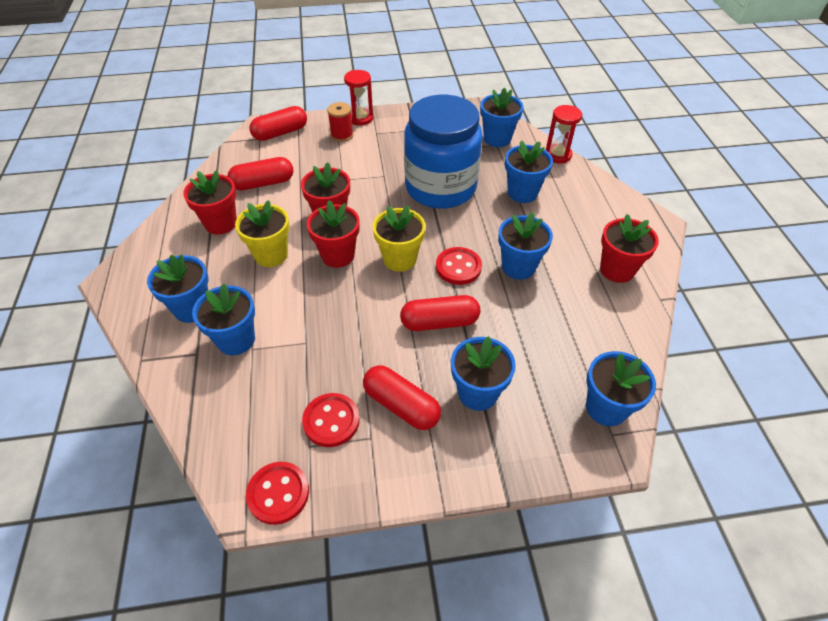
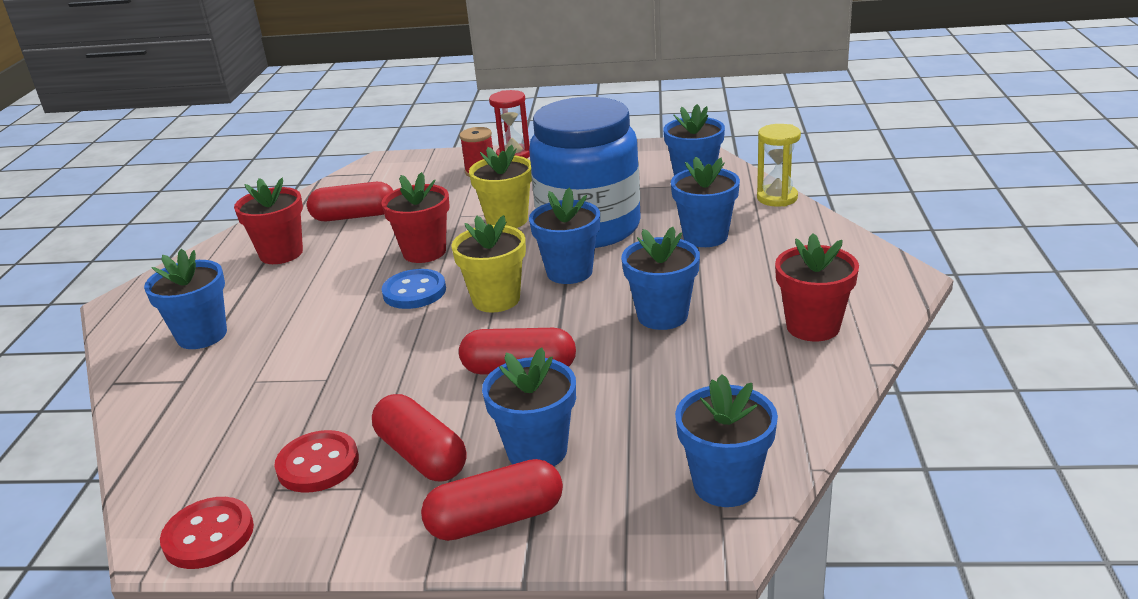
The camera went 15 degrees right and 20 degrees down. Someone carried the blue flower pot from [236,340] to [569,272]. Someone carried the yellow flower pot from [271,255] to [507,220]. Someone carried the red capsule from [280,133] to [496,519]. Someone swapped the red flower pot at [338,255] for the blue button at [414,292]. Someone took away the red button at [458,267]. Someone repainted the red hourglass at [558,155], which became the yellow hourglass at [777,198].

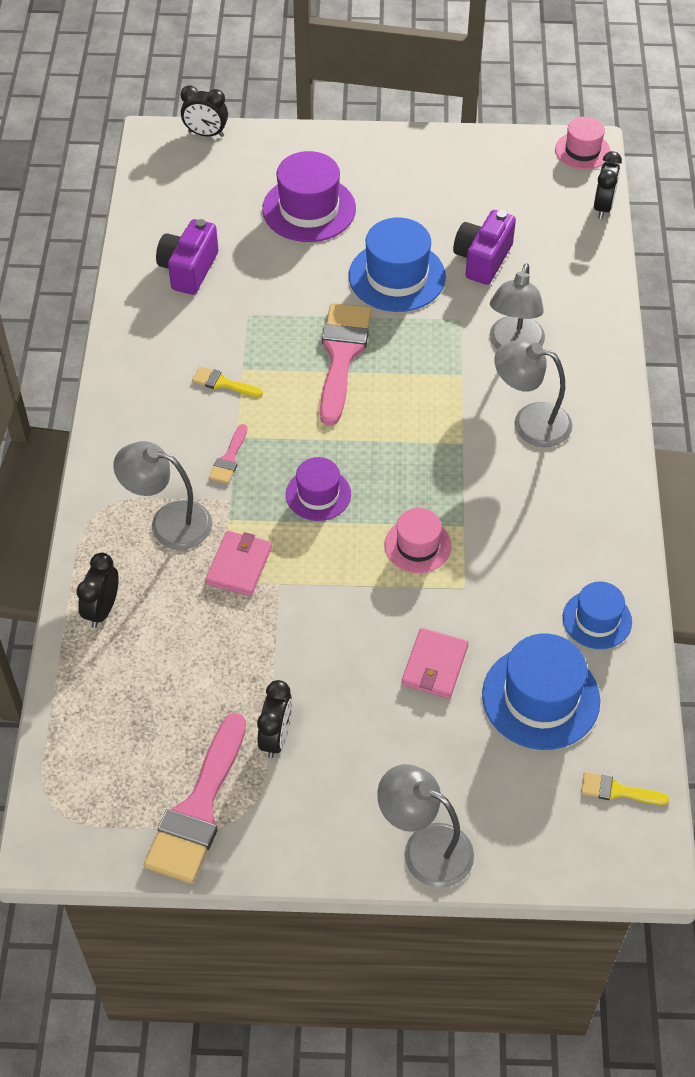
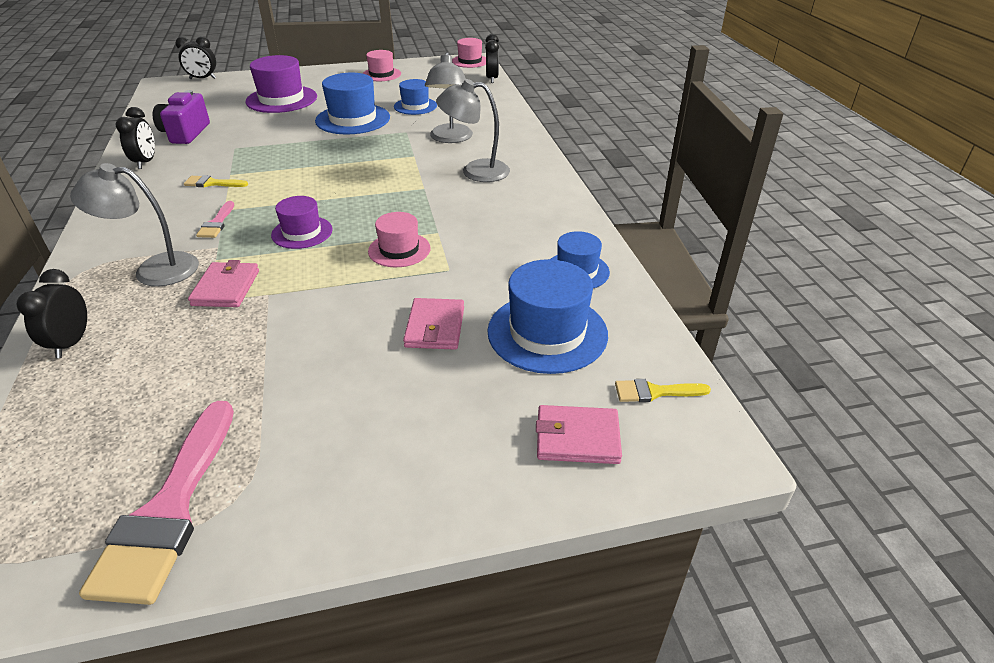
The camera went 15 degrees left and 15 degrees down. Someone carried the black clock from [276,737] to [146,162]. Someone took away the pink brush at [342,355]. Someone took away the grey lamp at [425,848]. Someone swapped the purple camera at [482,259] for the blue hat at [415,106]. Someone put down the pink hat at [381,74]. Someone put down the pink wallet at [577,438].

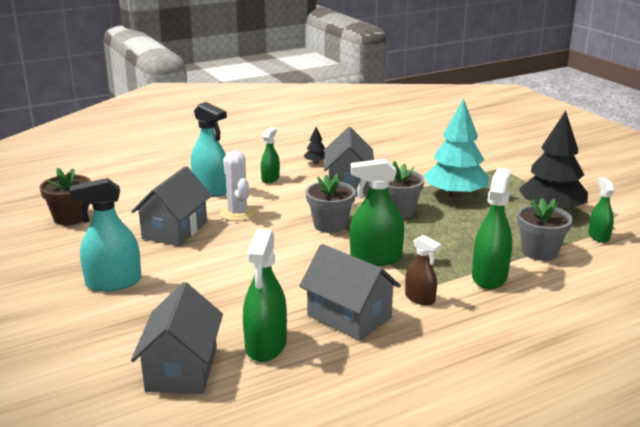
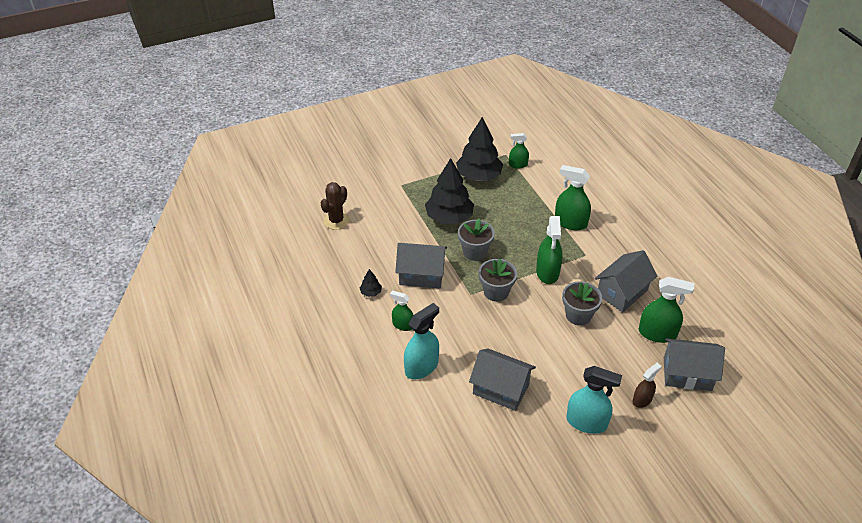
The camera went 85 degrees left and 20 degrees up. Someone took away the brown flower pot at [70,218]. Someone rotated the turquoise spray bottle at [113,282] by 60 degrees counterclockwise. Someone took away the white cactus at [237,213]. Someone carried the brown spray bottle from [420,298] to [642,400]. Someone repainted the turquoise tree at [455,195], which became the black tree at [449,217]. Someone carried the grey flower pot from [539,252] to [578,315]. Someone put down the brown cactus at [336,221].

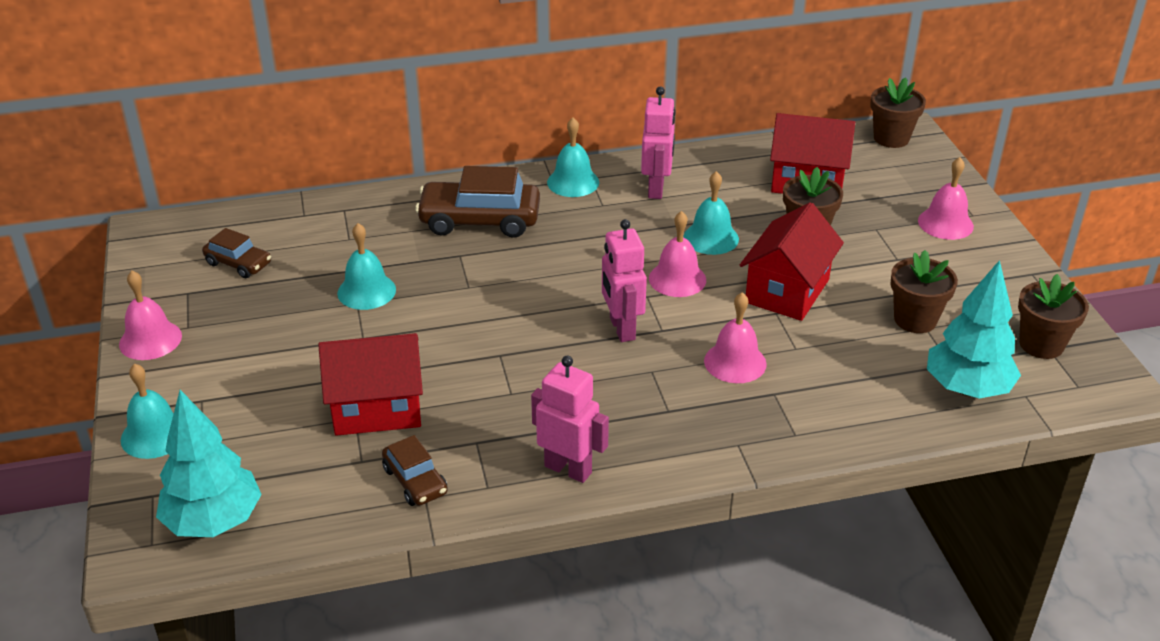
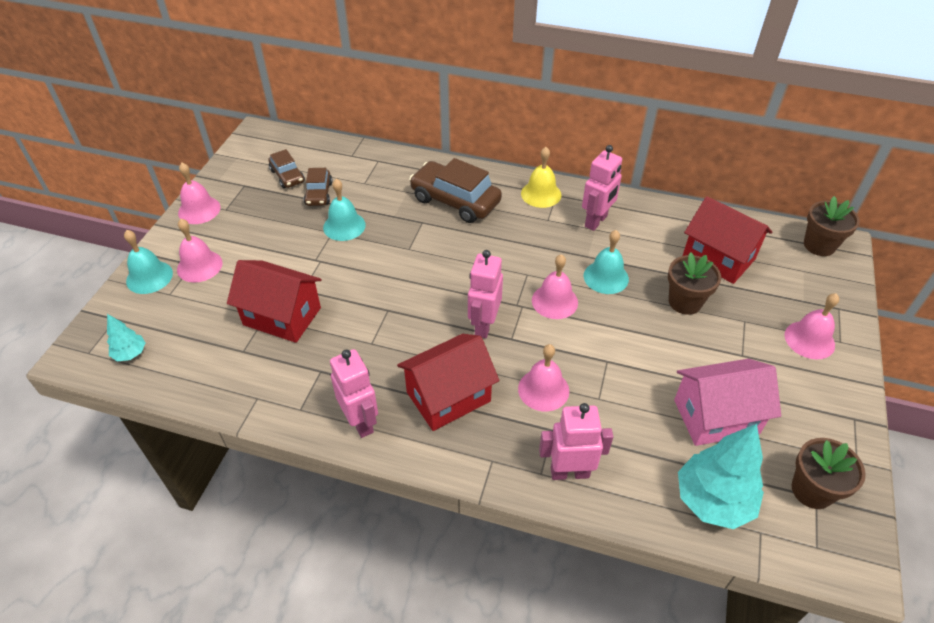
The camera went 30 degrees right and 10 degrees up. Someone scaled the turquoise tree at [214,521] by 0.50. Someone carried the brown car from [415,481] to [319,194]. Someone repainted the turquoise bell at [573,182], which became the yellow bell at [541,194]. Someone carried the red house from [787,291] to [448,396]. Someone swapped the brown flower pot at [915,319] for the pink house at [716,416]. Someone put down the pink bell at [199,266]. Someone put down the pink robot at [569,472].

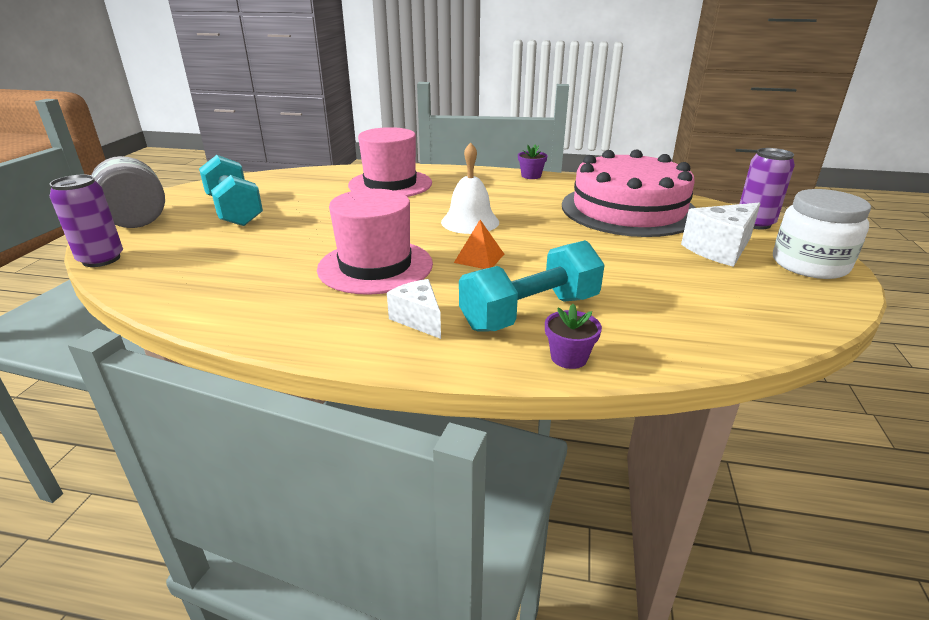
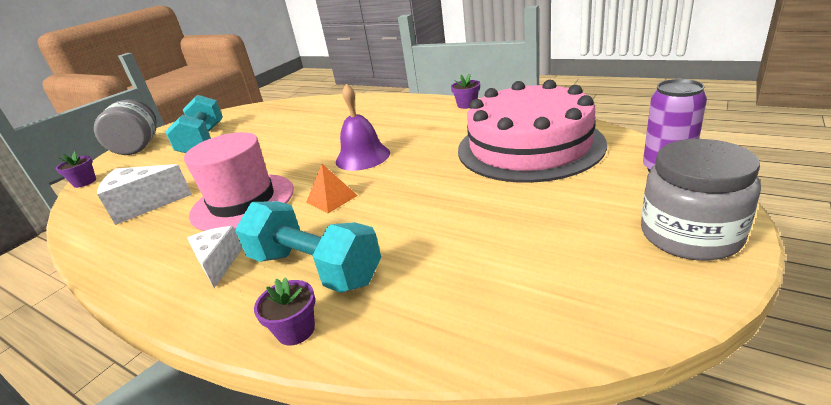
The camera went 25 degrees right and 0 degrees up. Someone swapped the purple can at [101,259] for the purple flower pot at [85,182]. Someone took away the pink hat at [390,184]. Someone repainted the white bell at [470,222], which became the purple bell at [362,157]. Someone rotated the turquoise dumbbell at [530,313] by 45 degrees clockwise. Someone carried the white cheese from [720,249] to [144,205]. Someone repainted the white jar at [809,264], which became the grey jar at [690,235].

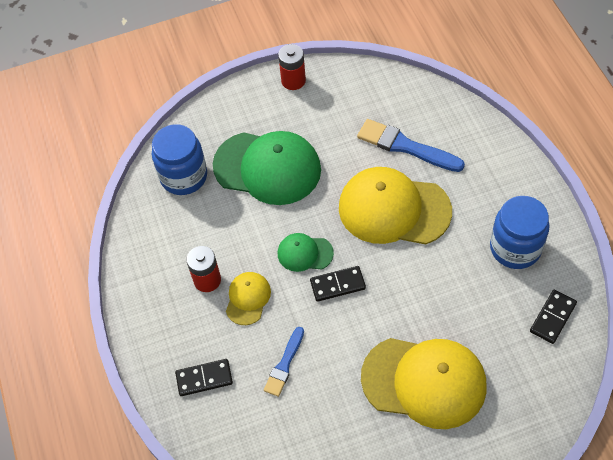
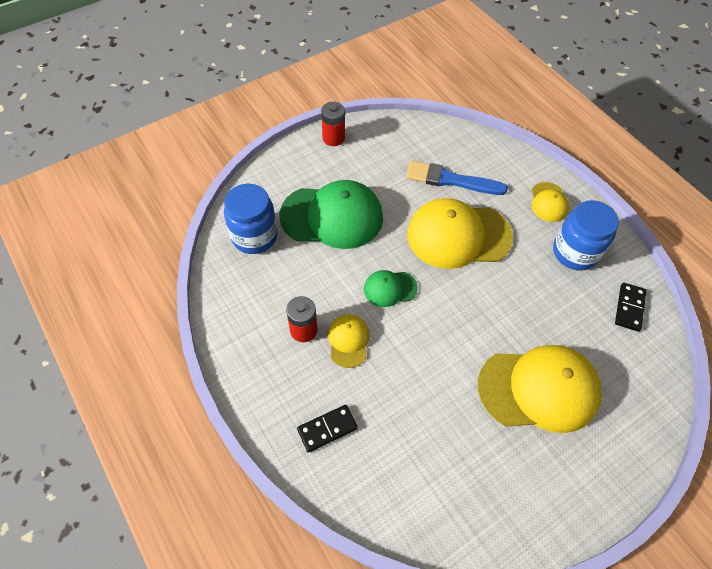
The camera went 20 degrees left and 0 degrees up. Someone took away the blue brush at [284,364]. Someone took away the black domino at [337,285]. Someone put down the yellow cap at [548,202].

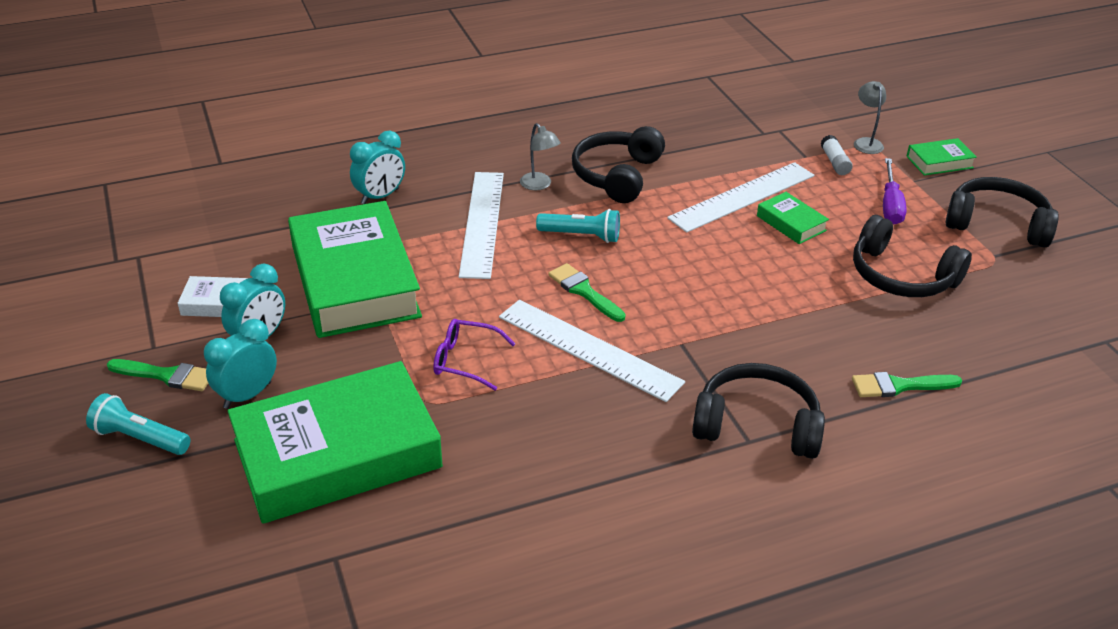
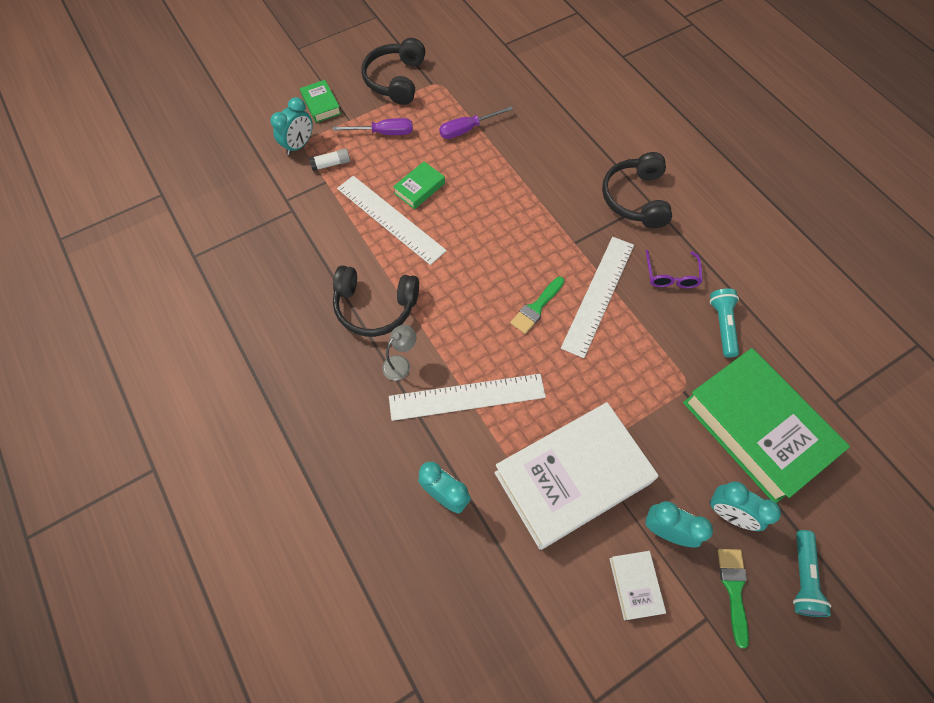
The camera went 100 degrees left and 25 degrees up. Someone repainted the green book at [354,281], which became the white book at [572,478]. Someone carried the purple glasses from [465,360] to [671,275]. Someone carried the turquoise flashlight from [581,236] to [722,325]. Someone took away the green brush at [899,386]. Someone swapped the black headphones at [901,276] for the purple screwdriver at [467,129]. Someone swapped the grey lamp at [866,142] for the turquoise clock at [299,145].

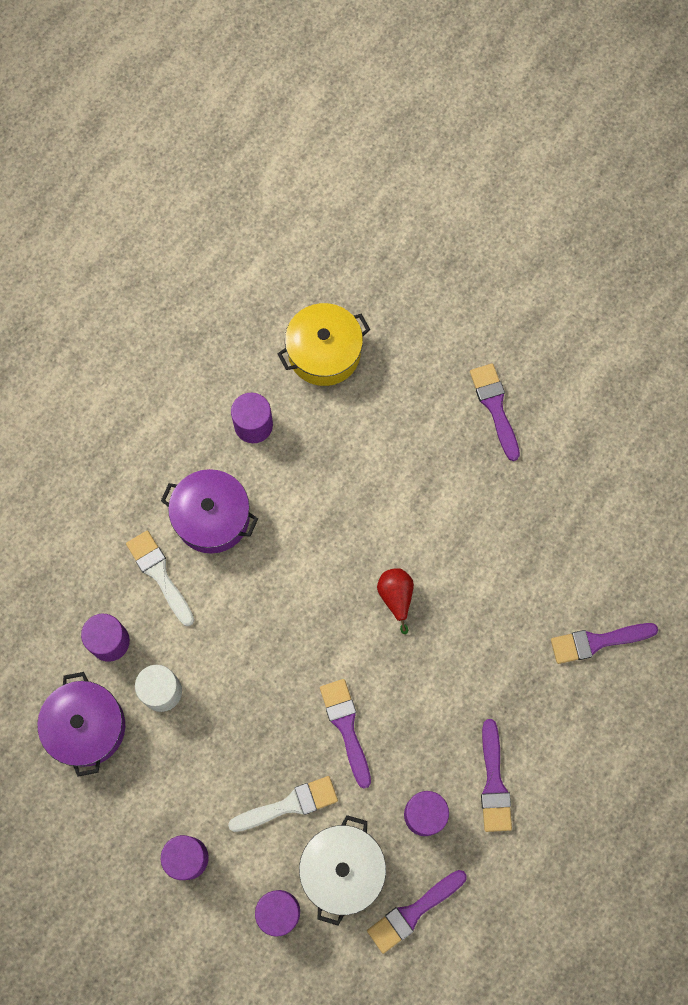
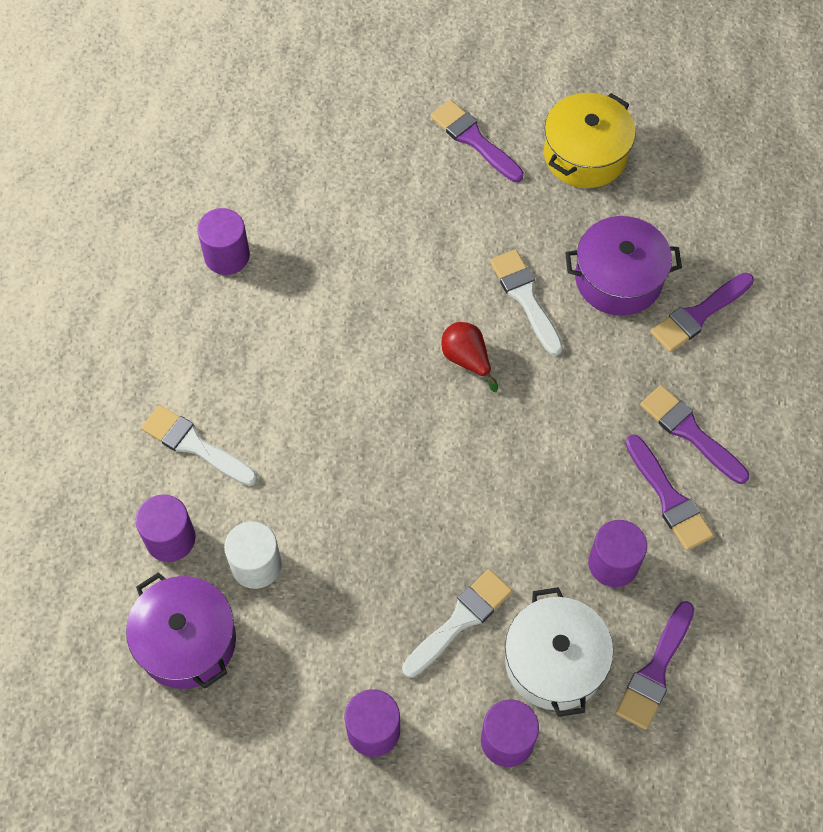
The camera went 25 degrees left and 10 degrees down. Someone carried the purple pot from [212,517] to [618,279]. Someone carried the yellow pot from [324,352] to [585,154]. Someone carried the purple brush from [346,727] to [689,432]. Someone put down the white brush at [525,298].

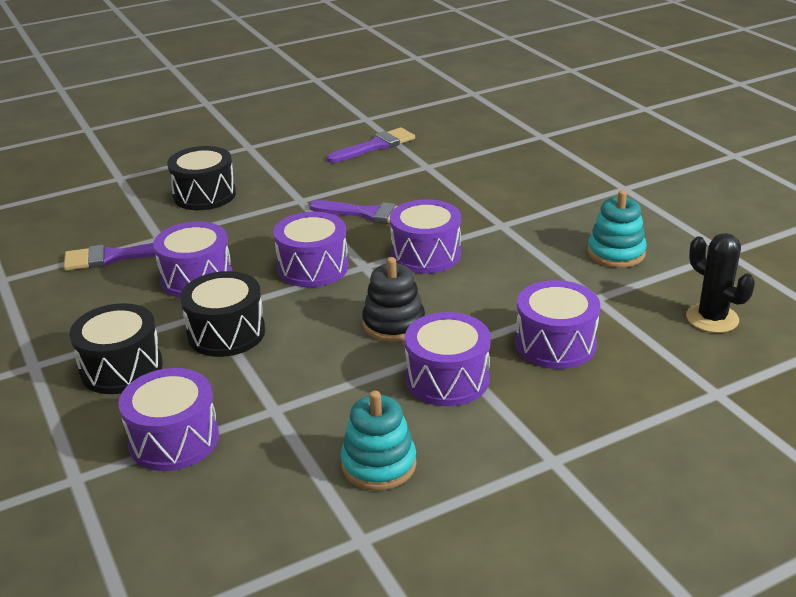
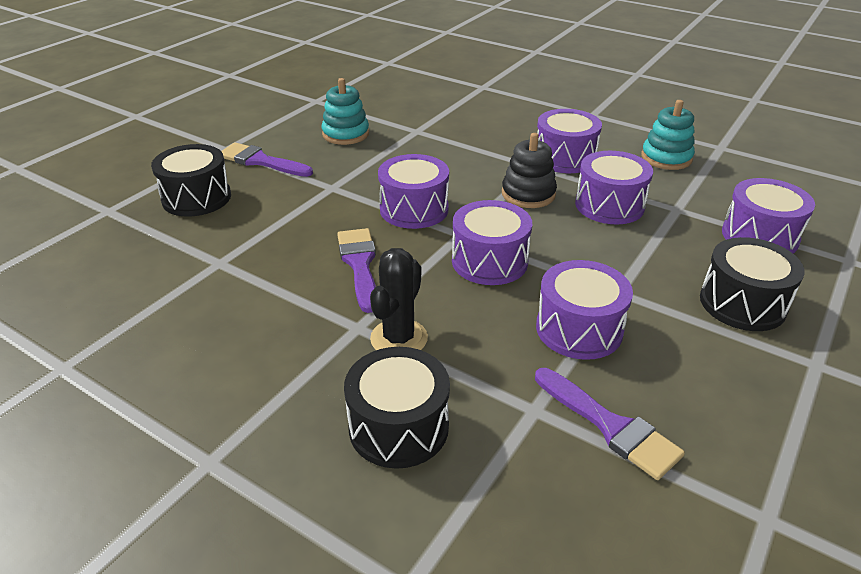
The camera went 120 degrees left and 5 degrees up. Someone carried the black drum from [226,333] to [196,198]. Someone carried the purple brush from [375,146] to [261,161]. Someone carried the purple drum from [555,344] to [609,205]. Someone carried the black cactus from [712,318] to [399,338].

